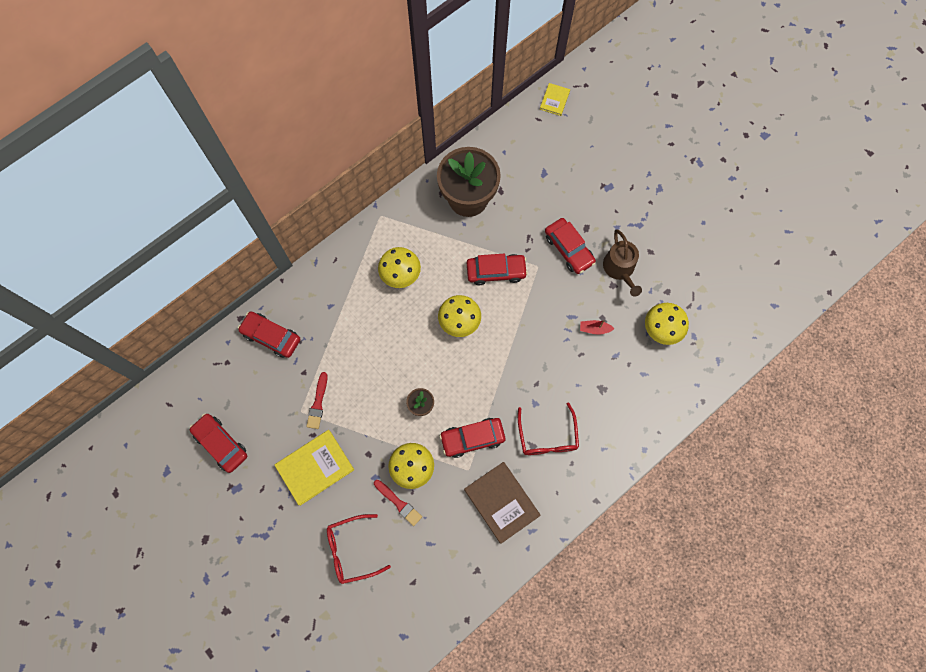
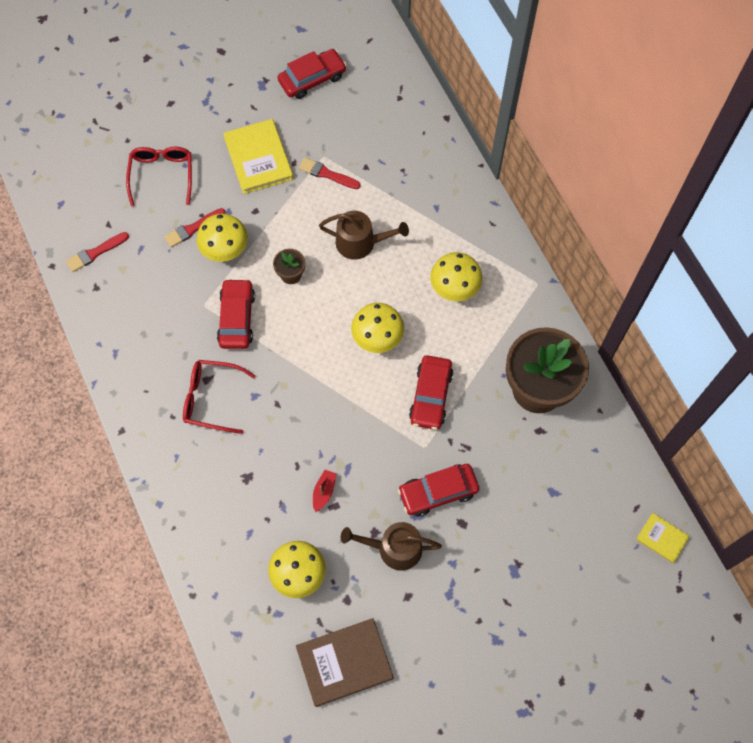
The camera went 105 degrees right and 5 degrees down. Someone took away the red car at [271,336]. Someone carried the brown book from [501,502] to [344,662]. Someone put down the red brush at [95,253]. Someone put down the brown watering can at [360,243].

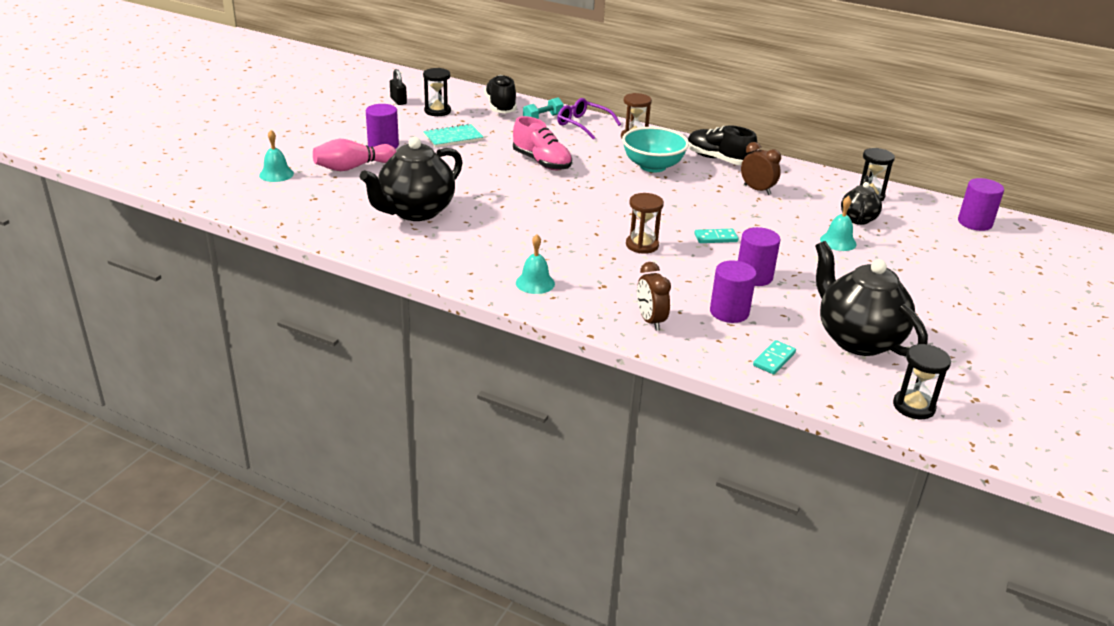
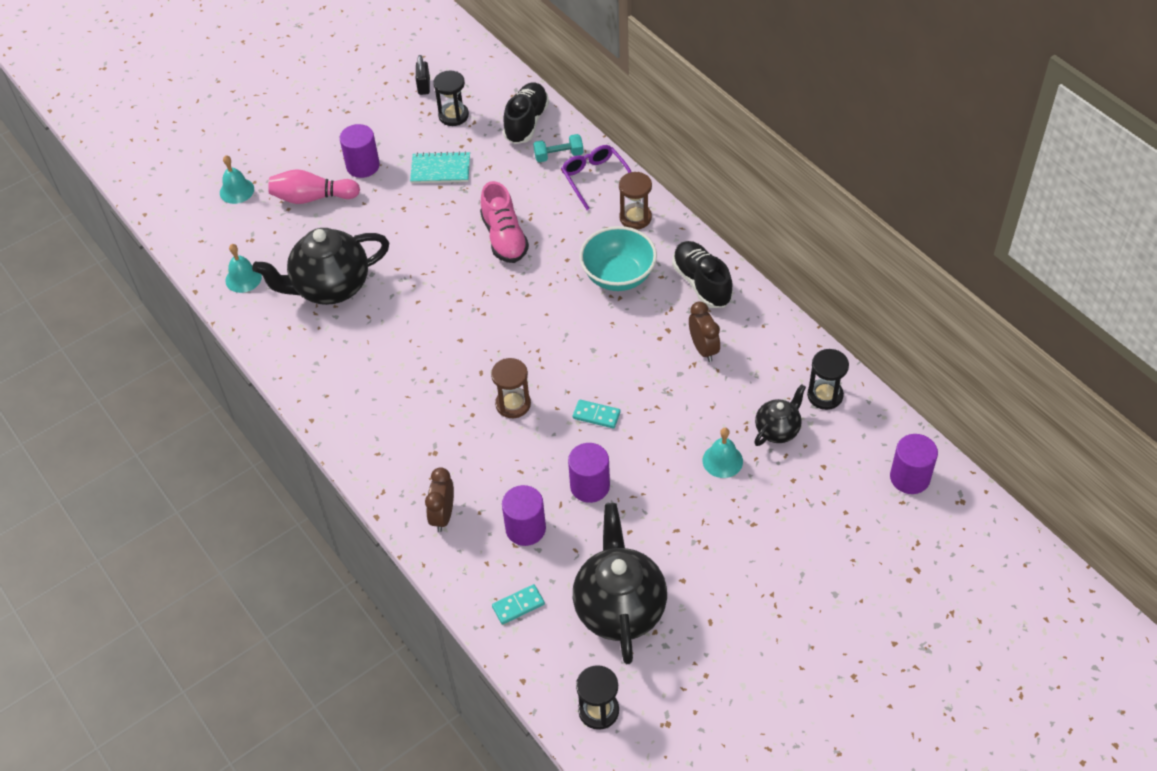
The camera went 30 degrees right and 20 degrees up. Someone carried the turquoise bell from [535,283] to [243,278].

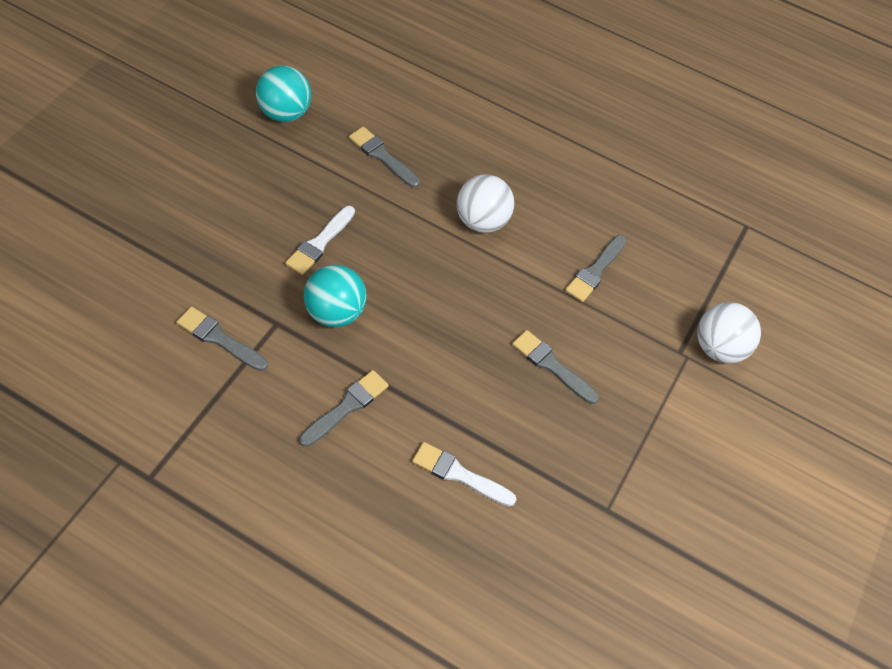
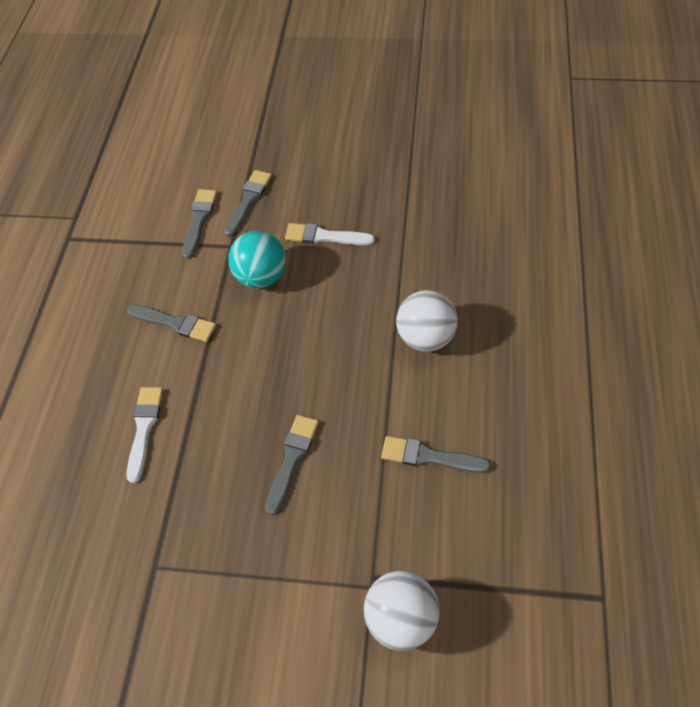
The camera went 80 degrees right and 0 degrees up. Someone took away the turquoise ball at [284,113]. Someone carried the grey brush from [382,156] to [248,200].

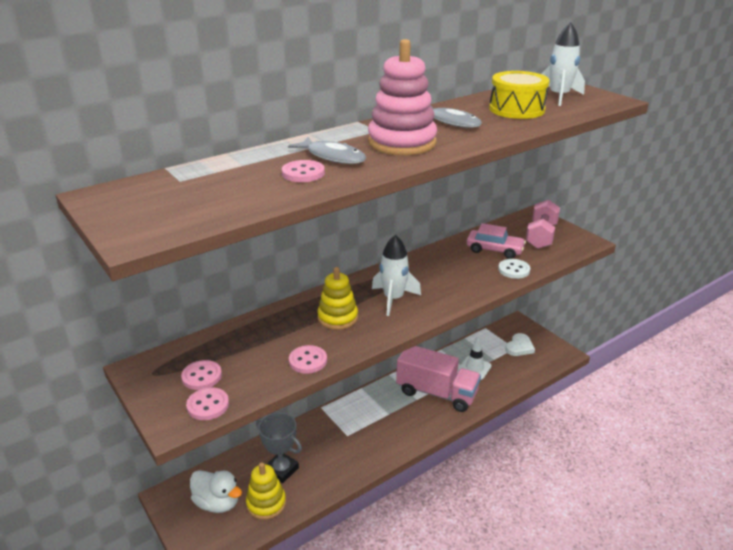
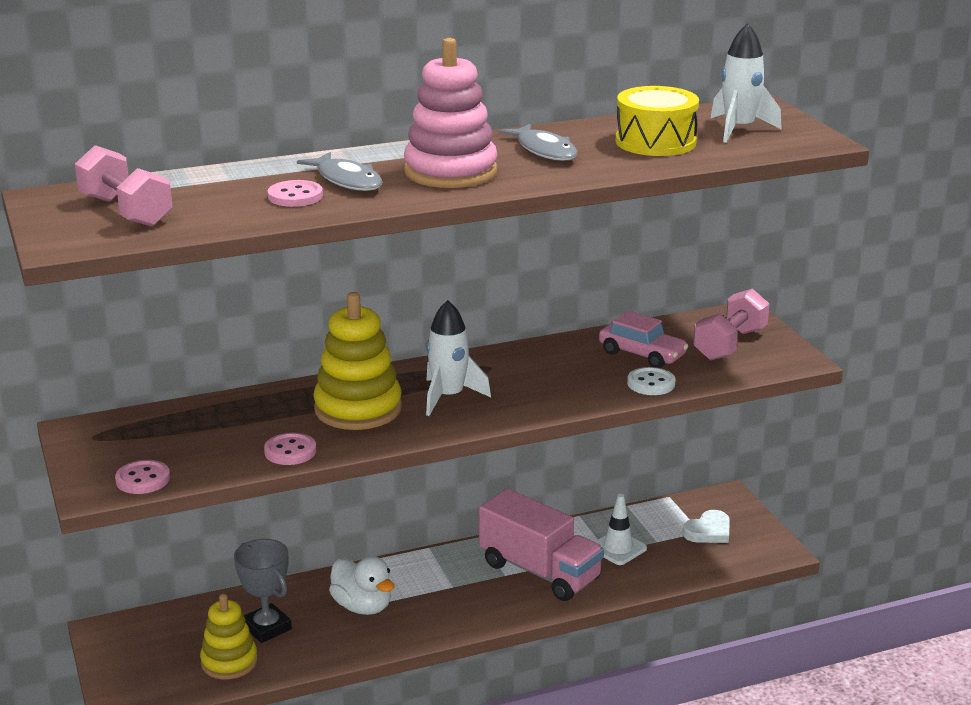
The camera went 15 degrees right and 5 degrees down. Someone took away the pink button at [202,376]. Someone carried the white duck from [217,503] to [362,606]. Someone scaled the yellow stacking toy at [337,318] by 1.53. Someone put down the pink dumbbell at [126,211].

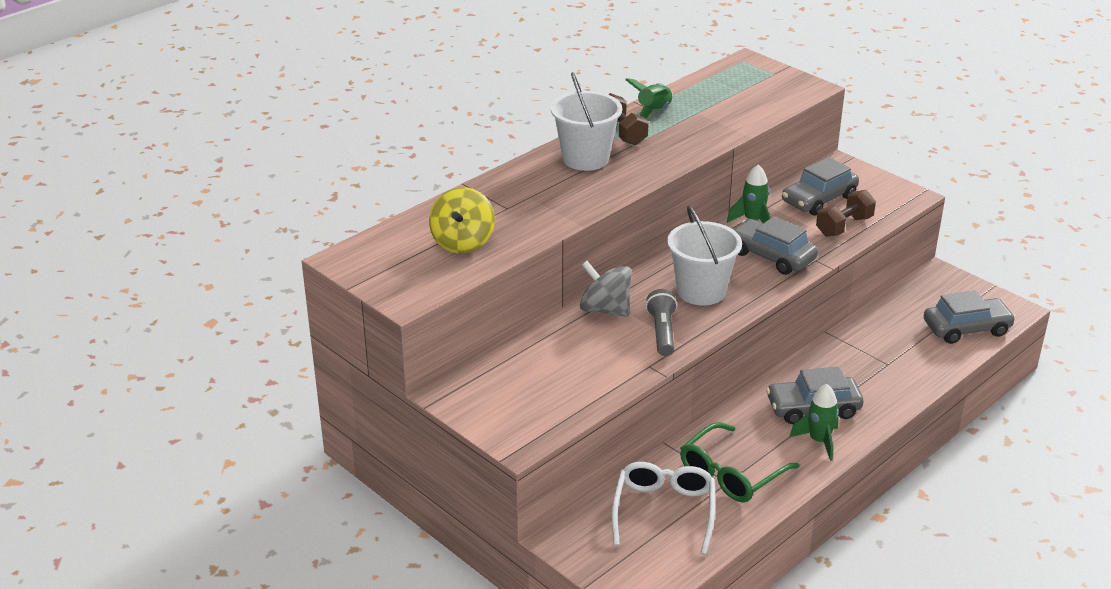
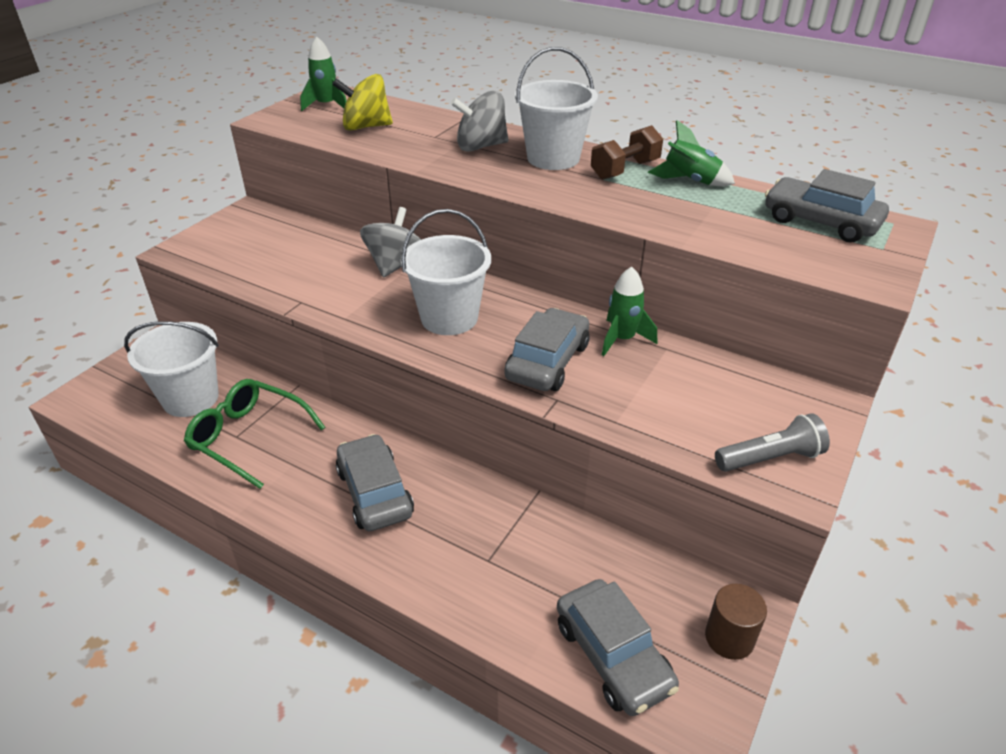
The camera went 75 degrees right and 5 degrees up. Someone swapped the white glasses at [664,511] for the white bucket at [190,398]. Someone carried the grey flashlight from [662,332] to [770,458]. Someone carried the grey car from [819,199] to [820,222]. Someone carried the green rocket from [819,441] to [327,106]. Someone took away the brown dumbbell at [844,226]. Someone put down the grey spinning top at [481,146]. Someone put down the brown cylinder at [729,638].

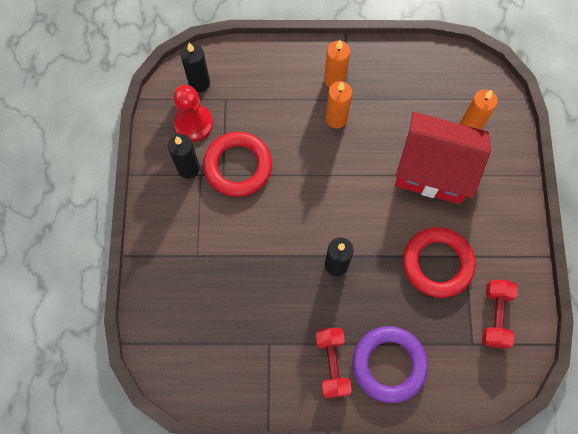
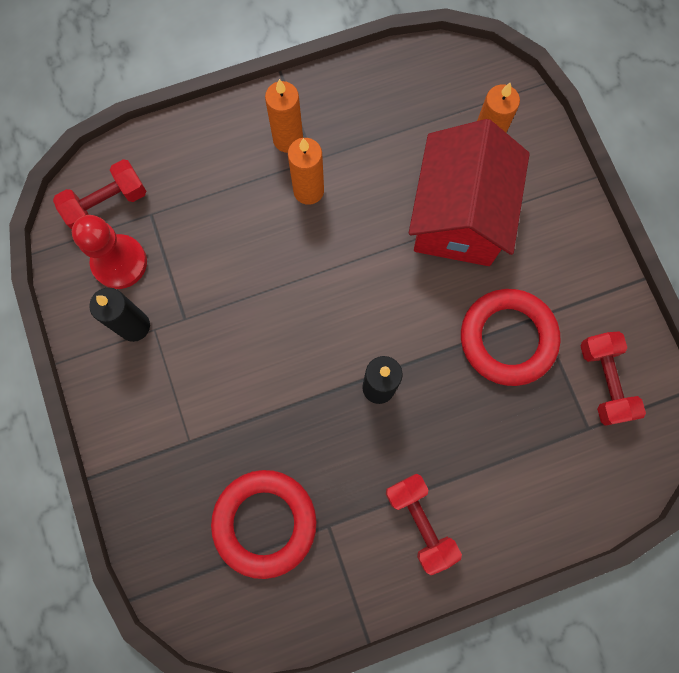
The camera went 20 degrees left and 5 degrees up. Someone swapped the black candle at [199,83] for the red dumbbell at [107,203]. Someone carried the red ring from [238,166] to [265,523]. Someone took away the purple ring at [389,364]. Someone rotated the red house at [433,170] by 75 degrees counterclockwise.

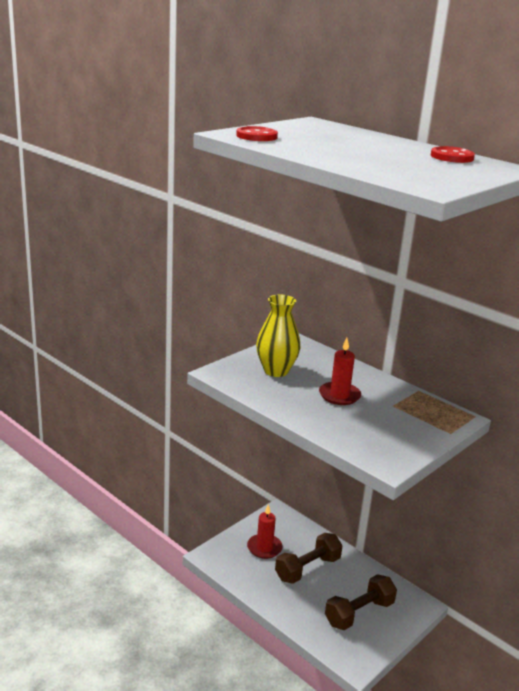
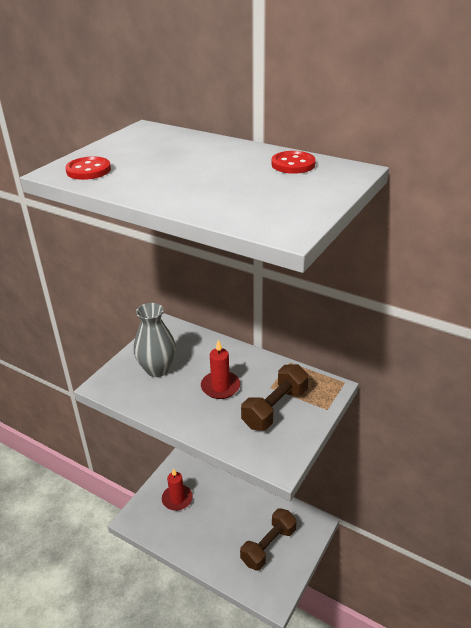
The camera went 10 degrees left and 10 degrees up. Someone repainted the yellow vase at [276,371], which became the grey vase at [157,369]. Someone carried the brown dumbbell from [307,569] to [275,408].

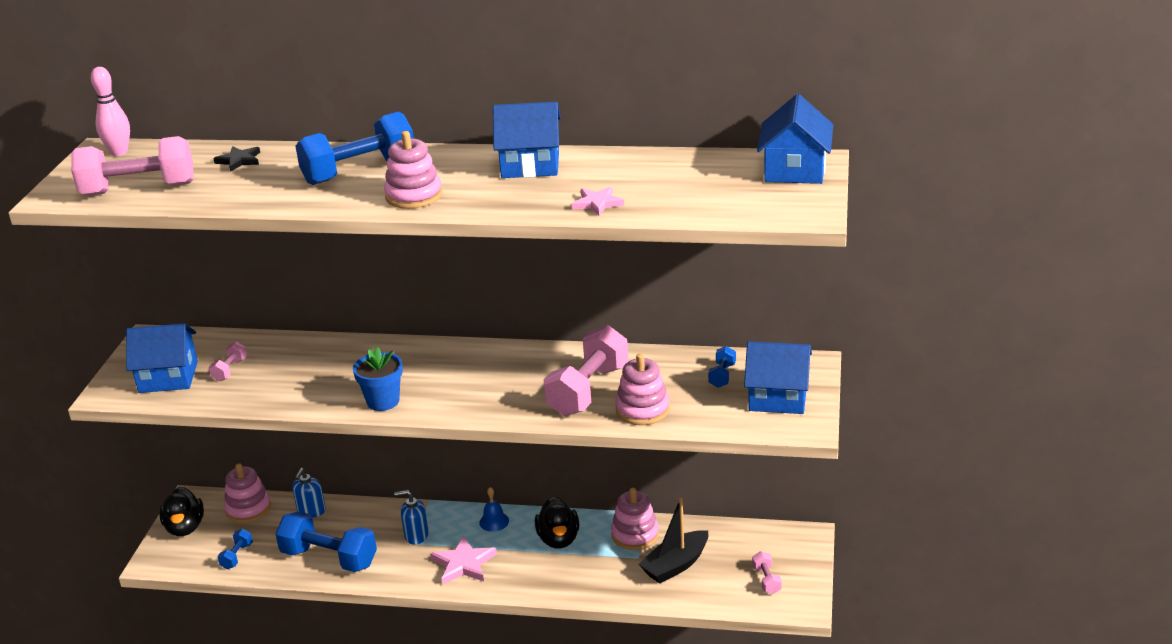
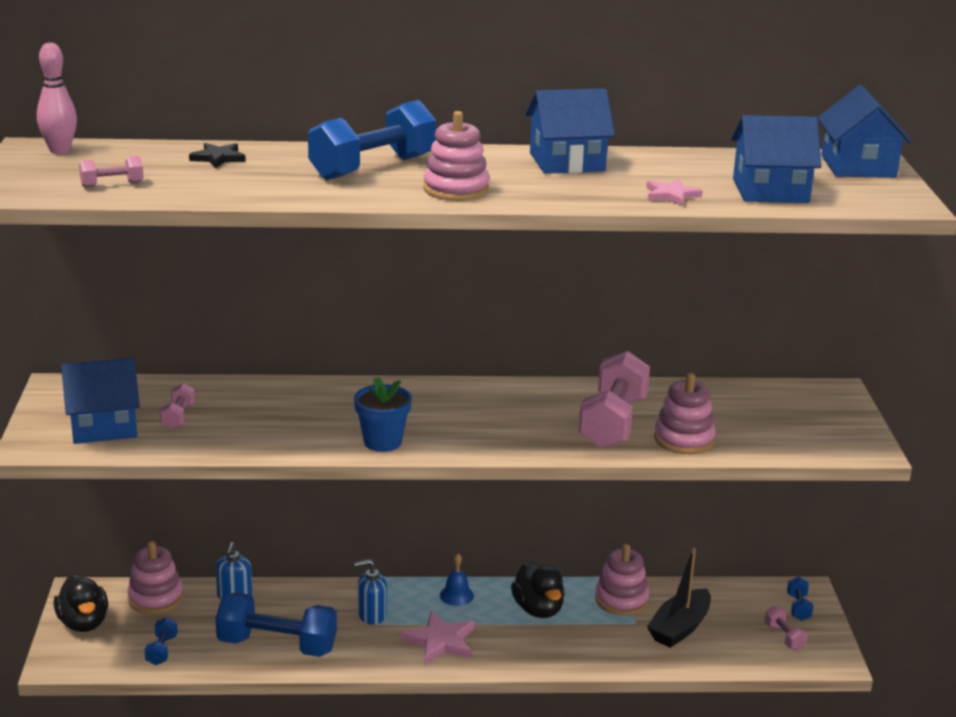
The camera went 15 degrees left and 5 degrees down. Someone scaled the pink dumbbell at [139,189] by 0.45. Someone carried the blue dumbbell from [722,375] to [798,607]. Someone carried the blue house from [778,397] to [770,191].

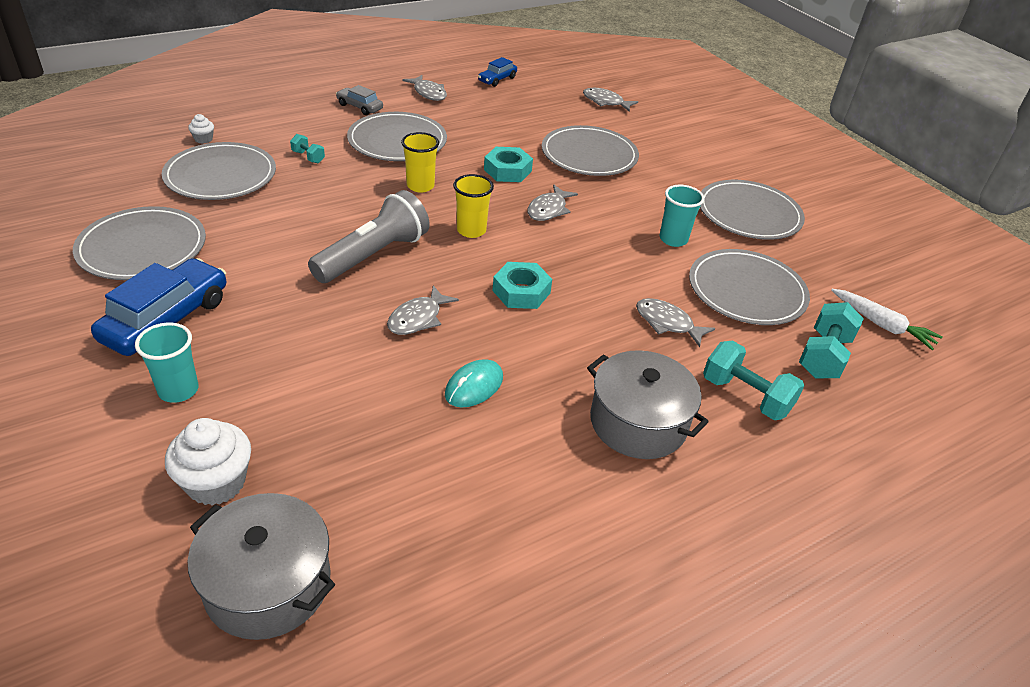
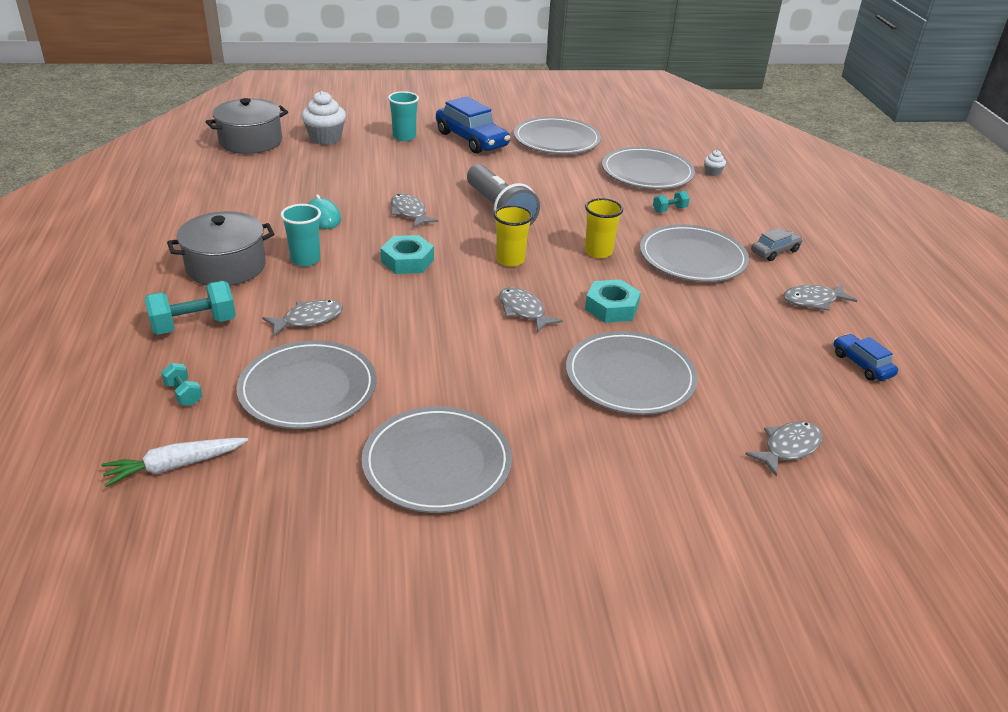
The camera went 115 degrees right and 5 degrees down. Someone carried the turquoise cup from [673,239] to [305,259]. Someone scaled the turquoise dumbbell at [823,356] by 0.54.

